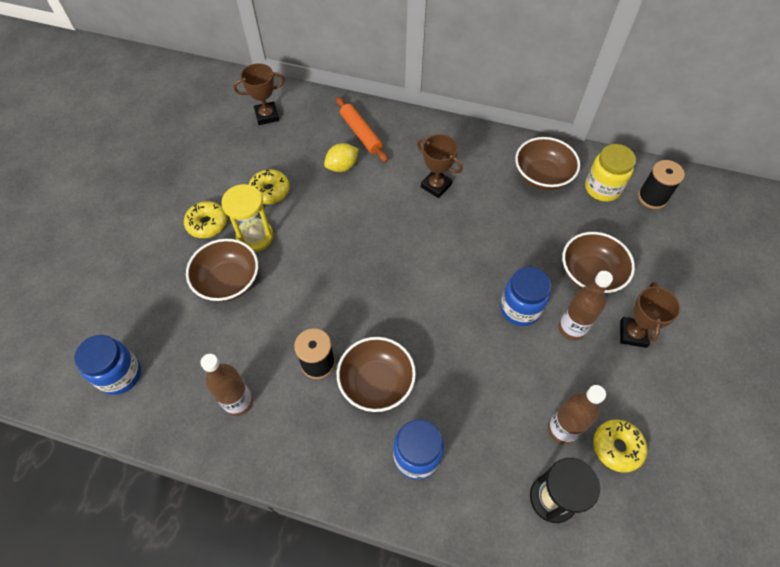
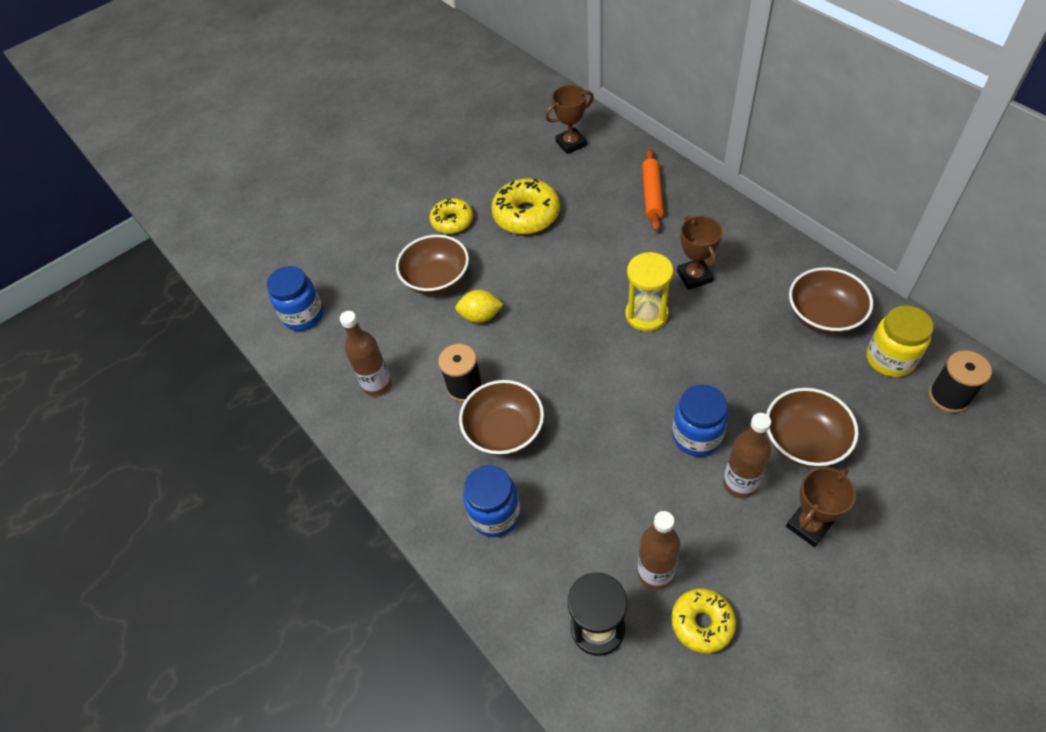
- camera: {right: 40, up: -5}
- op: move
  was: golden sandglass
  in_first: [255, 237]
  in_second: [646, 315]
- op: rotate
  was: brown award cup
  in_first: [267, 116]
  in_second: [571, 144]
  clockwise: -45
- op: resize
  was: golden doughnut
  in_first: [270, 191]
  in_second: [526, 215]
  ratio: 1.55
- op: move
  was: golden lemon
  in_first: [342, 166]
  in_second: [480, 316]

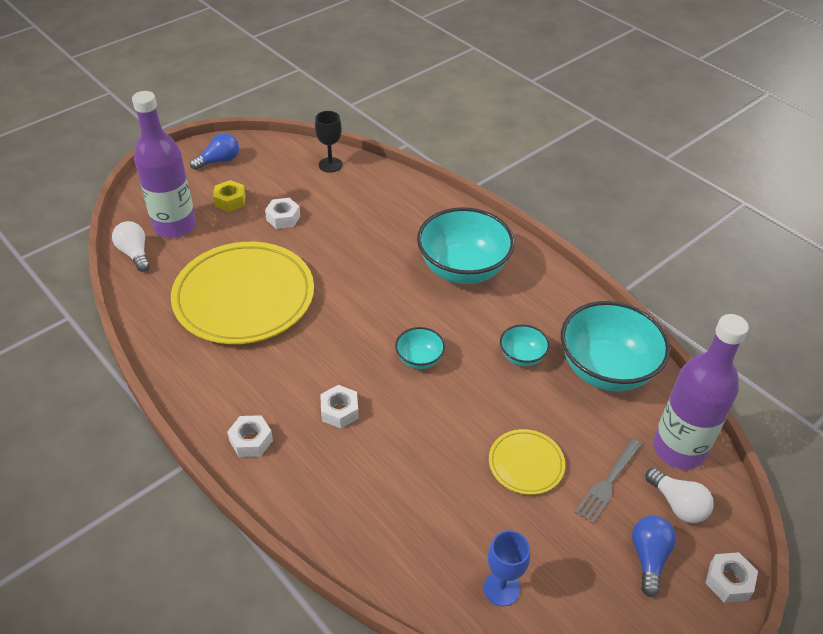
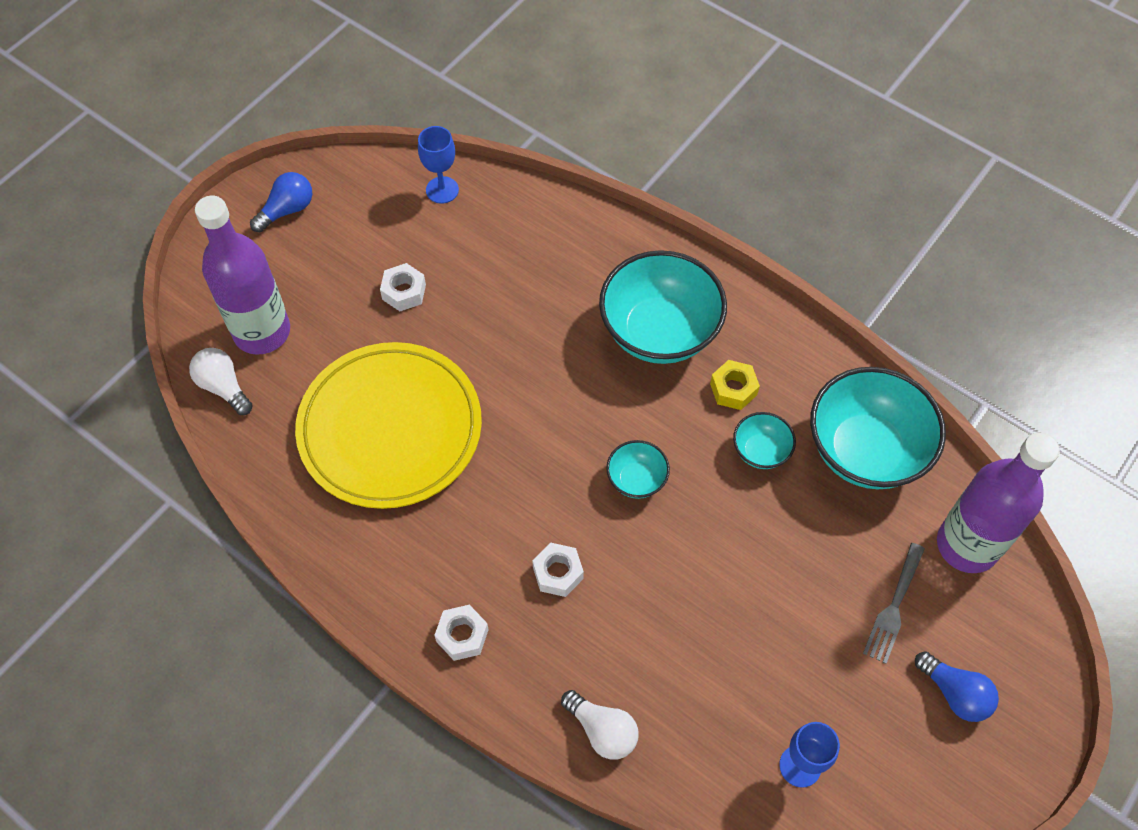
- camera: {right: -10, up: 15}
- op: move
  was: golden hexagon nut
  in_first: [230, 201]
  in_second: [733, 389]
- op: recolor
  was: black goblet
  now: cobalt goblet
  in_first: [330, 165]
  in_second: [442, 190]
- op: delete
  was: golden dinner plate
  in_first: [526, 464]
- op: rotate
  was: cobalt lightbulb
  in_first: [649, 557]
  in_second: [955, 693]
  clockwise: 135
- op: move
  was: white lightbulb
  in_first: [678, 504]
  in_second: [602, 730]
- op: delete
  was: white hexagon nut
  in_first: [728, 581]

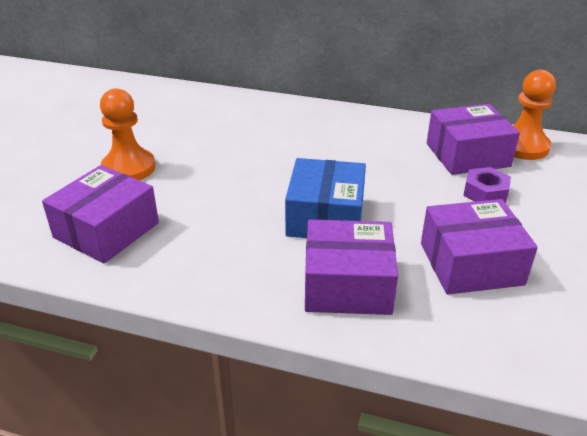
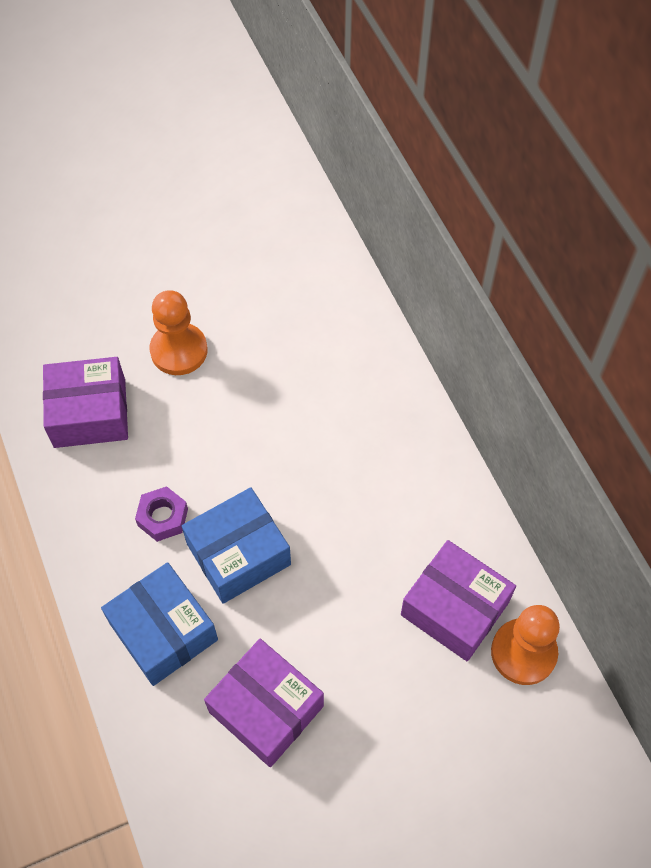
- camera: {right: 50, up: 25}
- op: recolor
  was: purple box
  now: cobalt box
  in_first: [347, 285]
  in_second: [163, 631]
- op: move
  was: purple hexagon nut
  in_first: [485, 193]
  in_second: [162, 517]

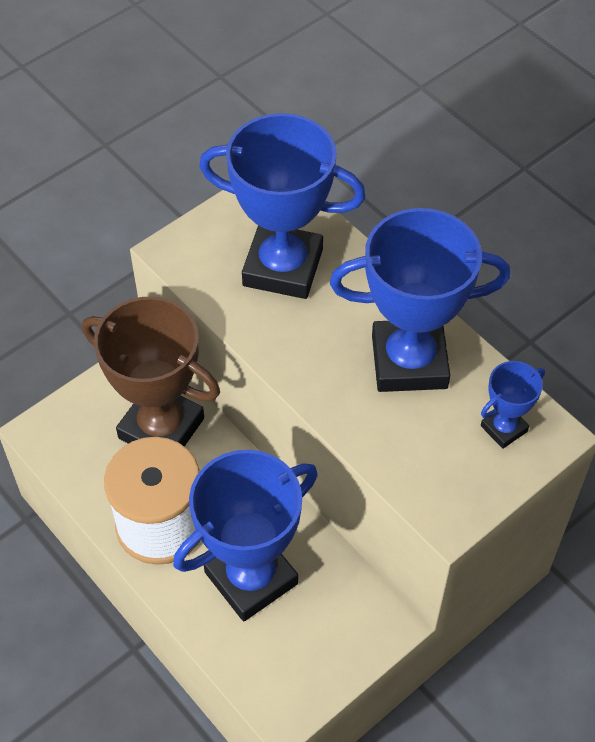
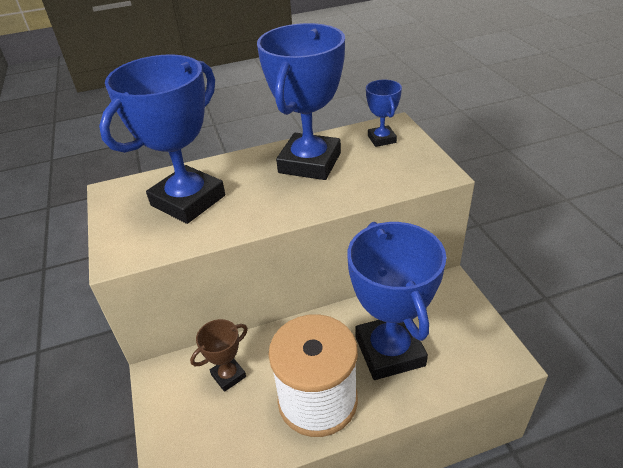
- camera: {right: -65, up: -15}
- op: resize
  was: brown award cup
  in_first: [161, 428]
  in_second: [228, 376]
  ratio: 0.47

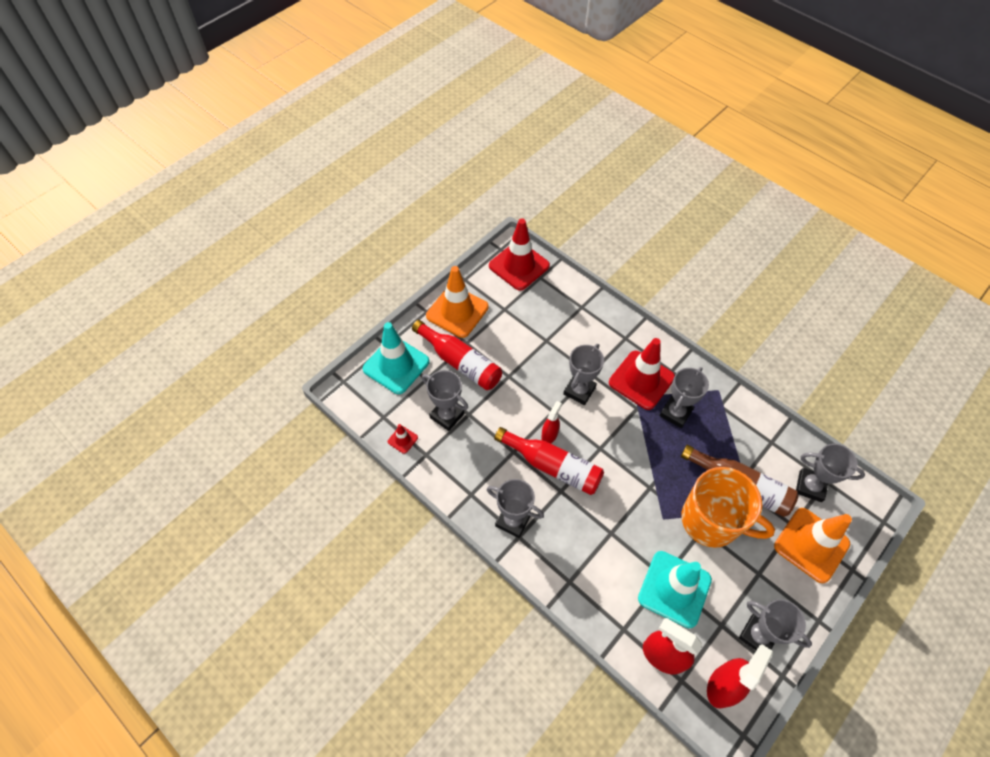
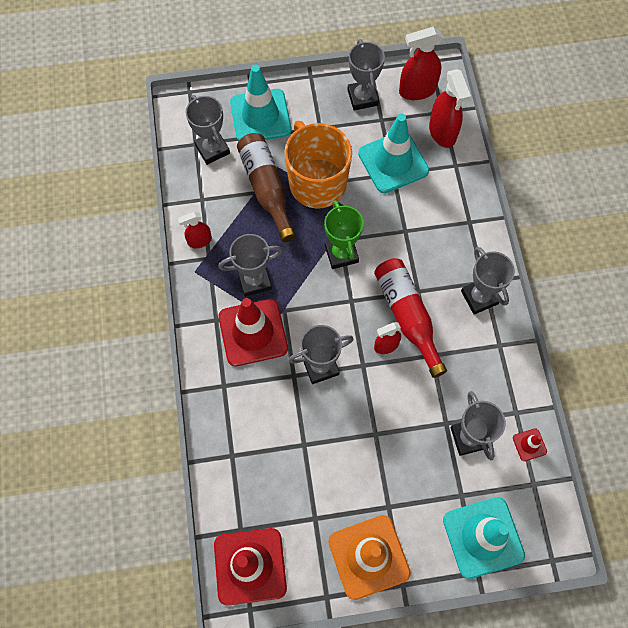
- camera: {right: -140, up: 10}
- op: delete
  was: red bottle
  in_first: [460, 362]
- op: recolor
  was: orange road cone
  now: teal road cone
  in_first: [811, 545]
  in_second: [260, 116]
- op: insert
  now: red sprayer
  in_second: [199, 241]
- op: insert
  now: leaf-green award cup
  in_second: [341, 254]

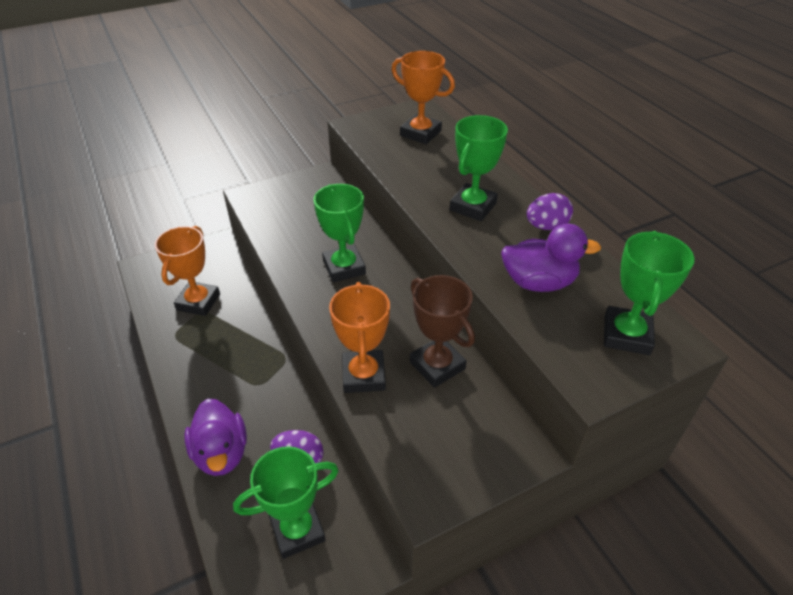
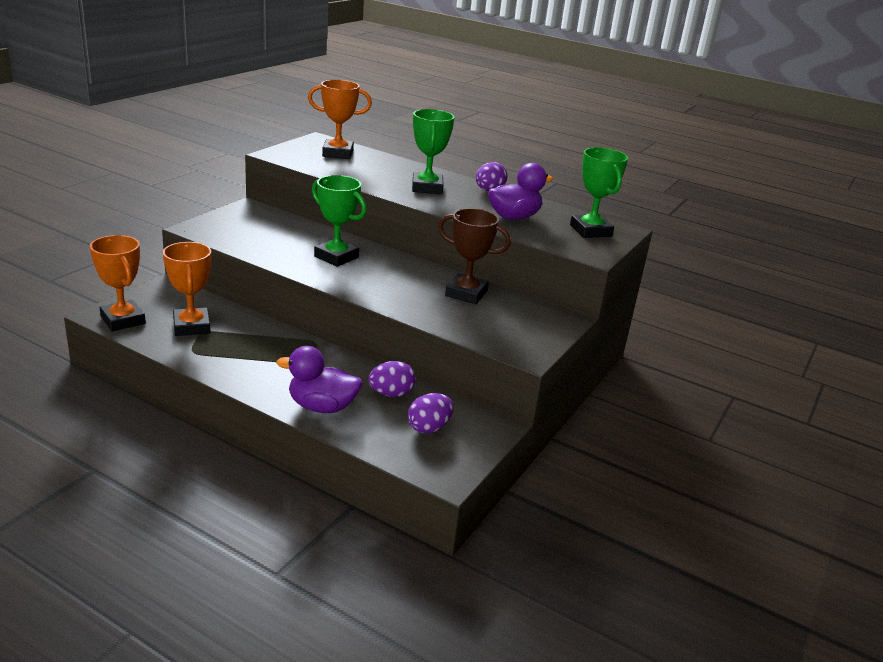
- camera: {right: -35, up: -15}
- op: rotate
  was: purple toy duck
  in_first: [221, 453]
  in_second: [322, 407]
  clockwise: 150
- op: replace
  was: leaf-green award cup
  now: purple egg
  in_first: [297, 530]
  in_second: [429, 428]
- op: move
  was: orange award cup
  in_first: [363, 375]
  in_second: [123, 320]

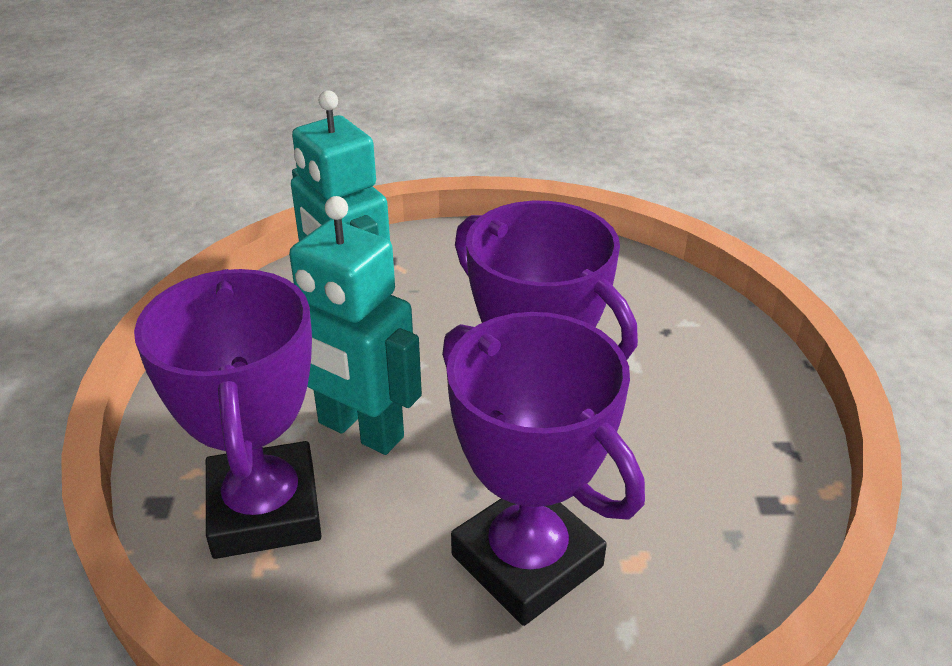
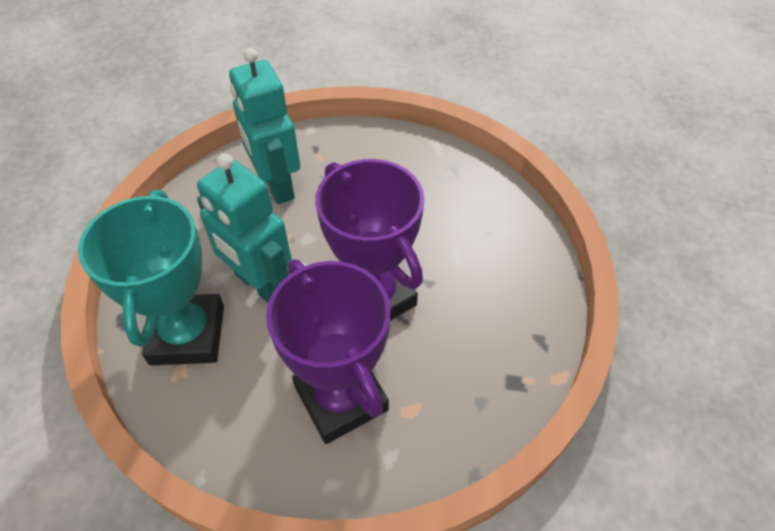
- camera: {right: 10, up: 15}
- op: recolor
  was: purple award cup
  now: teal award cup
  in_first: [265, 509]
  in_second: [187, 334]

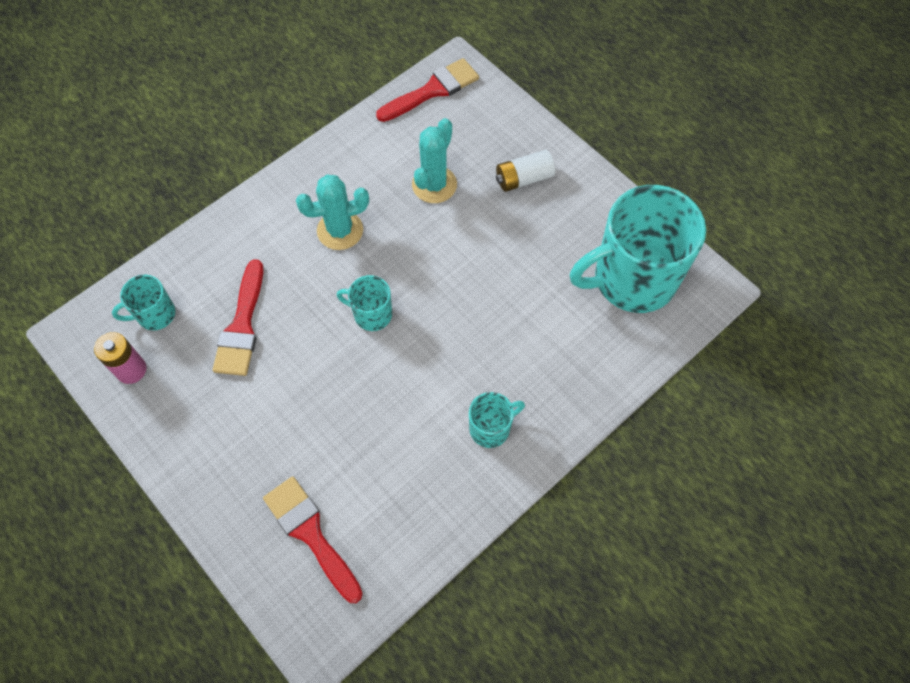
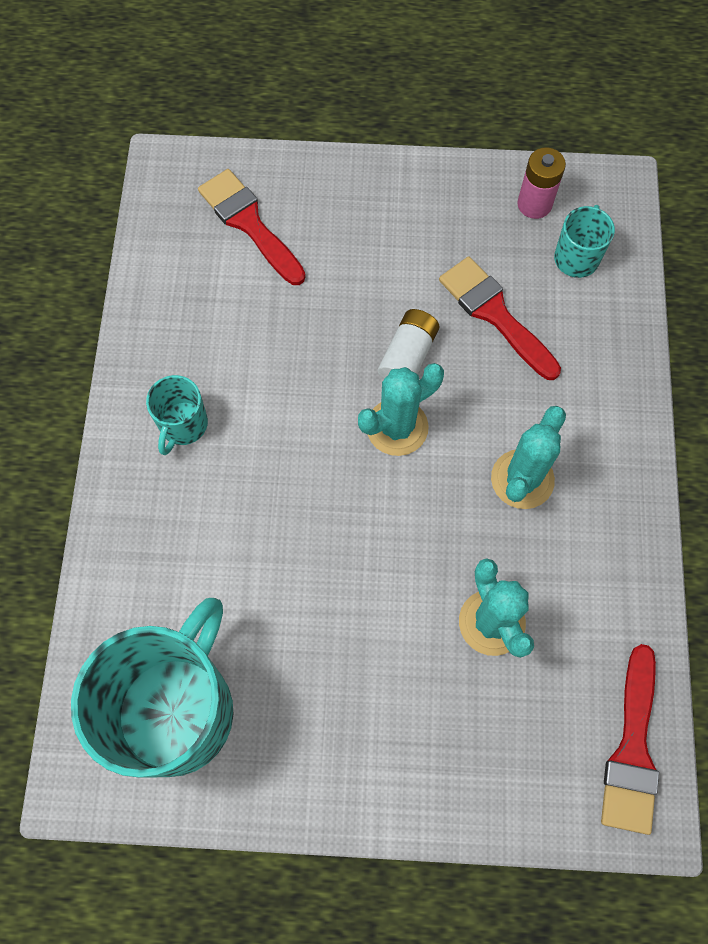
- camera: {right: 135, up: 5}
- op: rotate
  was: red paintbrush
  in_first: [311, 534]
  in_second: [249, 223]
  clockwise: -135
- op: replace
  was: teal mug
  now: teal saguaro cactus
  in_first: [371, 314]
  in_second: [397, 427]
- op: move
  was: white battery
  in_first: [523, 179]
  in_second: [408, 356]

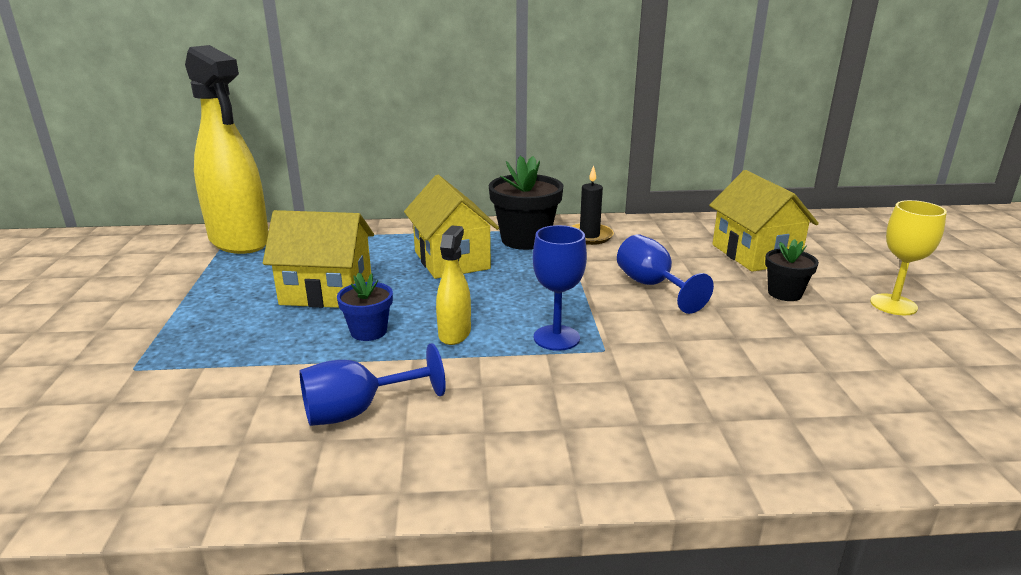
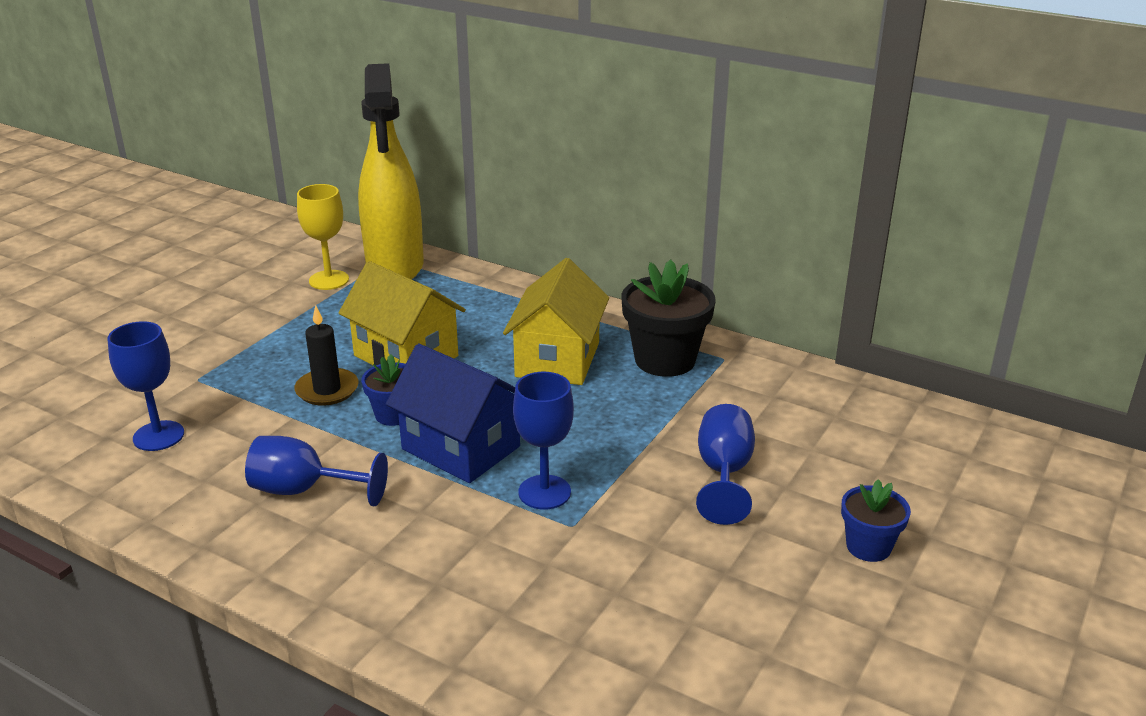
- camera: {right: 35, up: 5}
- op: replace
  was: golden sprayer
  now: cobalt house
  in_first: [454, 333]
  in_second: [461, 448]
- op: move
  was: black wax candle
  in_first: [589, 236]
  in_second: [327, 390]
- op: delete
  was: golden house
  in_first: [755, 254]
- op: recolor
  was: black flower pot
  now: cobalt flower pot
  in_first: [784, 293]
  in_second: [868, 547]
- op: move
  was: golden goblet
  in_first: [893, 305]
  in_second: [329, 280]
- op: insert
  now: cobalt goblet
  in_second: [158, 436]

